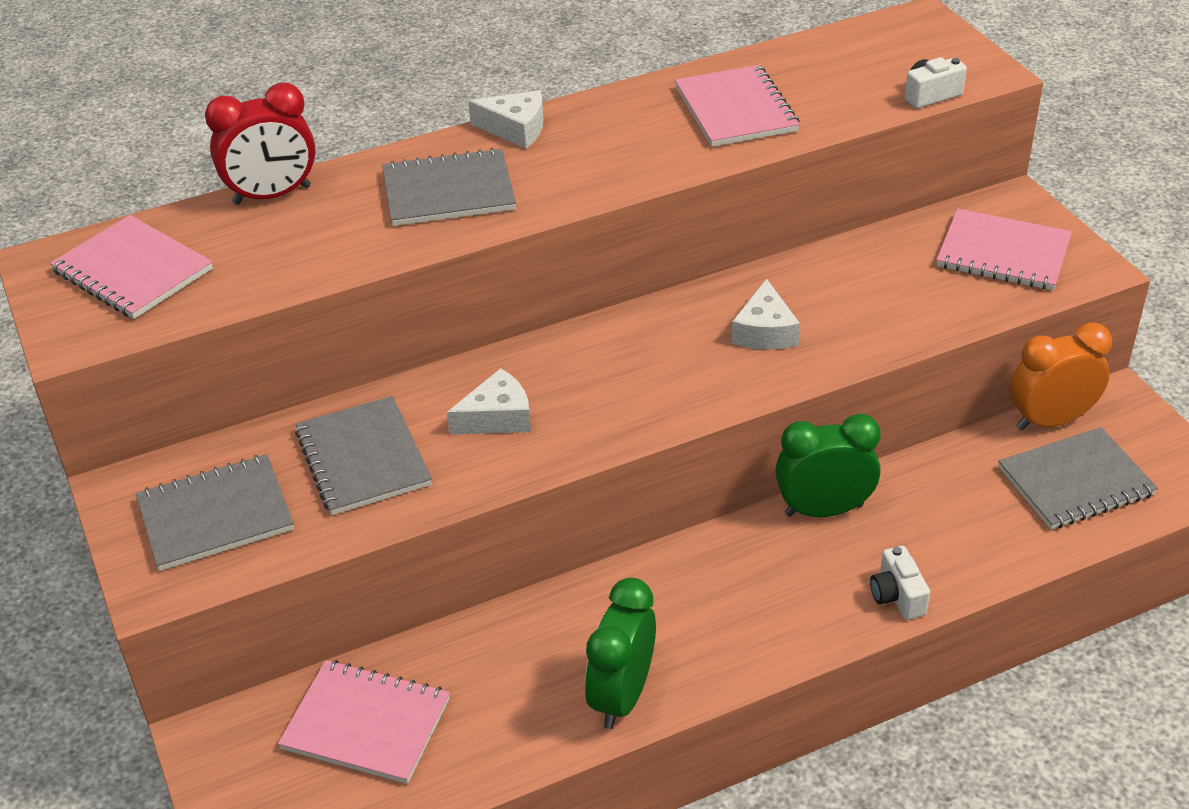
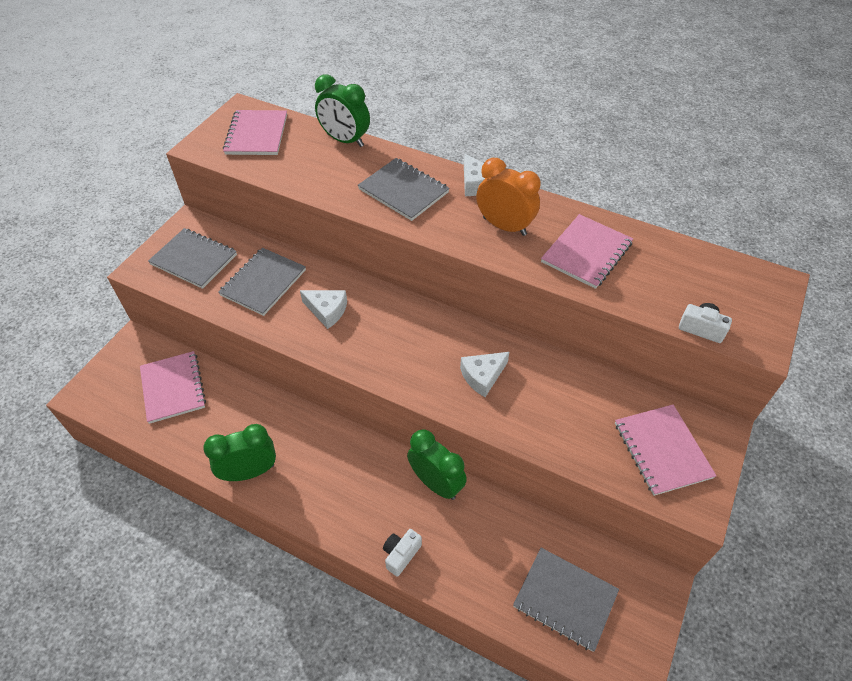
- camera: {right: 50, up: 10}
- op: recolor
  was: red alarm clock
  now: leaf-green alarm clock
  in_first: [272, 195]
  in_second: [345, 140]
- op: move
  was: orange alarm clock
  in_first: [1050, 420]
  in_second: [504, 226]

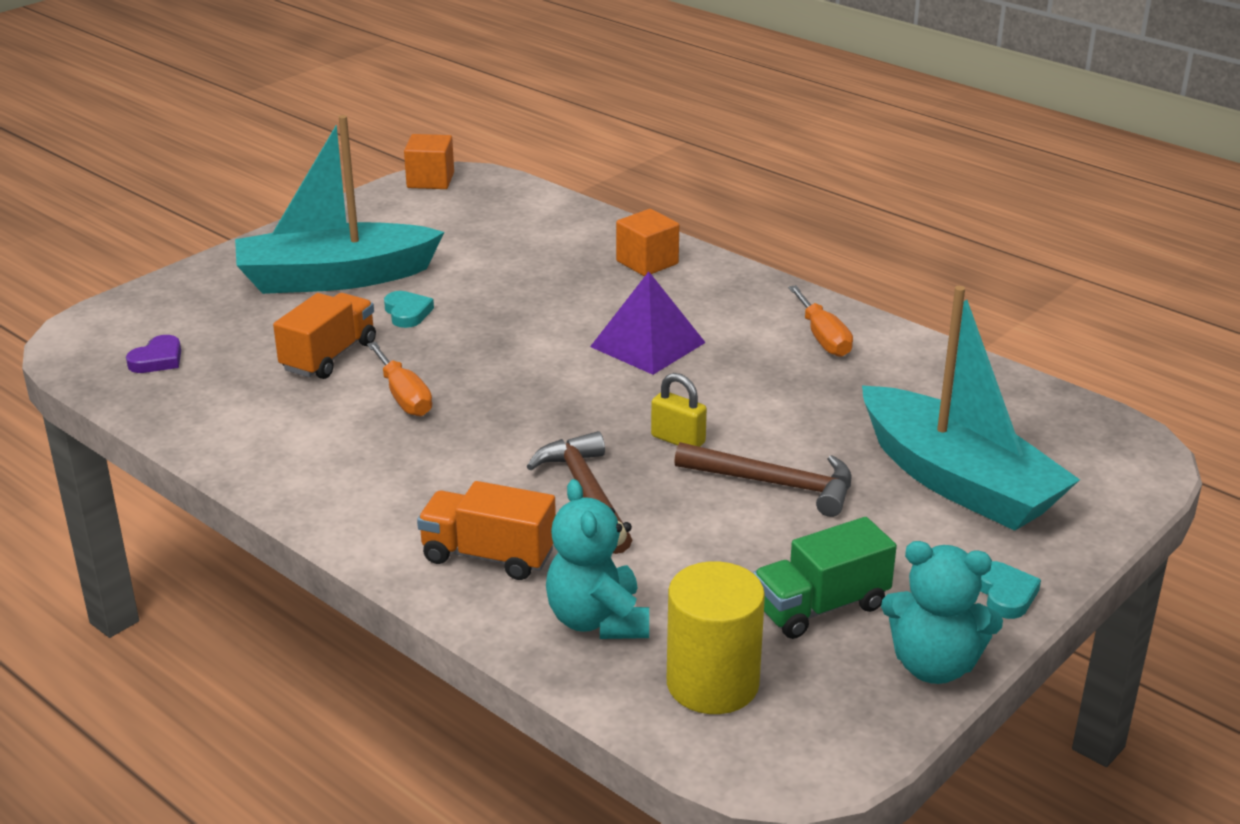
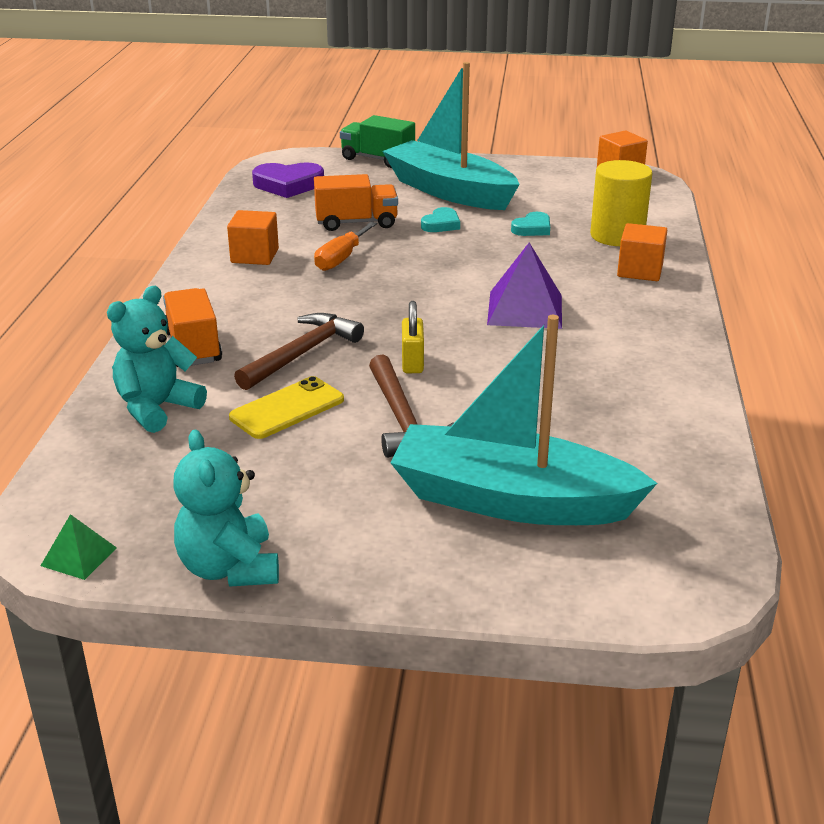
- camera: {right: 55, up: 0}
- op: resize
  was: purple heart shape
  in_first: [157, 359]
  in_second: [288, 185]
  ratio: 1.69
- op: move
  was: golden cylinder shape
  in_first: [712, 683]
  in_second: [617, 236]
- op: move
  was: leaf-green truck
  in_first: [820, 607]
  in_second: [377, 159]
- op: delete
  was: orange hand screwdriver
  in_first: [823, 338]
- op: rotate
  was: teal sailboat
  in_first: [957, 481]
  in_second: [512, 500]
  clockwise: 90
- op: move
  was: teal heart shape
  in_first: [1005, 594]
  in_second: [532, 228]
- op: insert
  now: leaf-green pyramid shape
  in_second: [78, 556]
- op: insert
  now: orange solid cube
  in_second: [254, 256]
- op: insert
  now: golden mobile phone
  in_second: [287, 408]

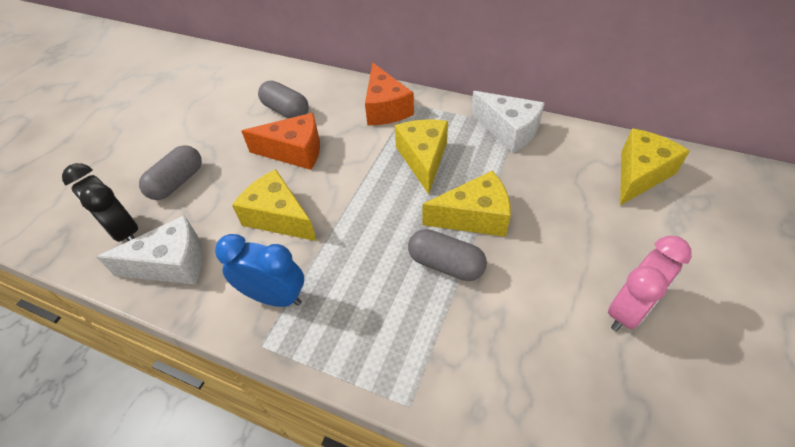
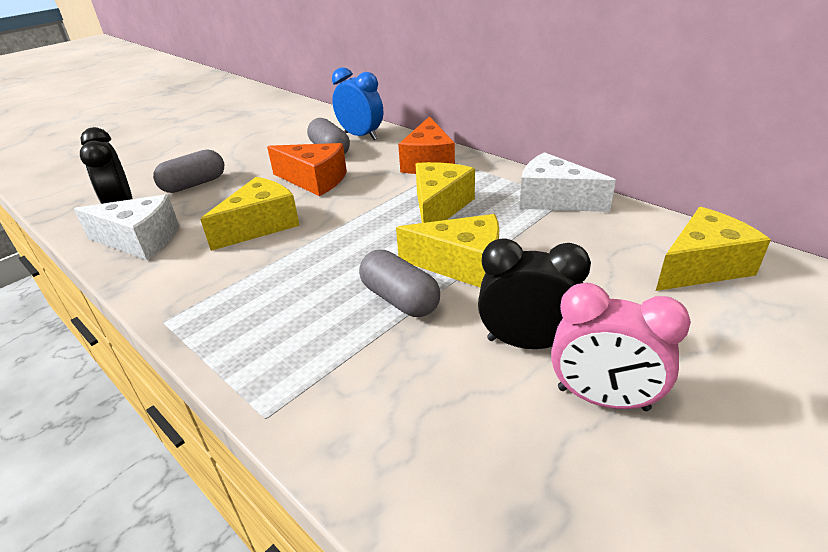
- camera: {right: 20, up: -15}
- op: move
  was: cobalt alarm clock
  in_first: [274, 297]
  in_second: [361, 136]
- op: rotate
  was: golden cheese wedge
  in_first: [278, 217]
  in_second: [260, 225]
  clockwise: 75
- op: rotate
  was: white cheese wedge
  in_first: [508, 130]
  in_second: [553, 200]
  clockwise: 150
- op: rotate
  was: rose-pink alarm clock
  in_first: [628, 310]
  in_second: [602, 399]
  clockwise: 45
- op: insert
  now: black alarm clock
  in_second: [526, 343]

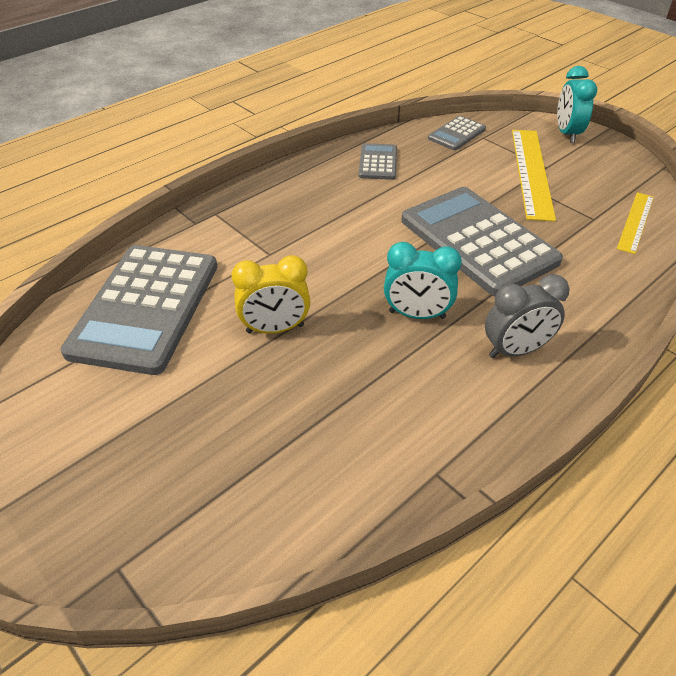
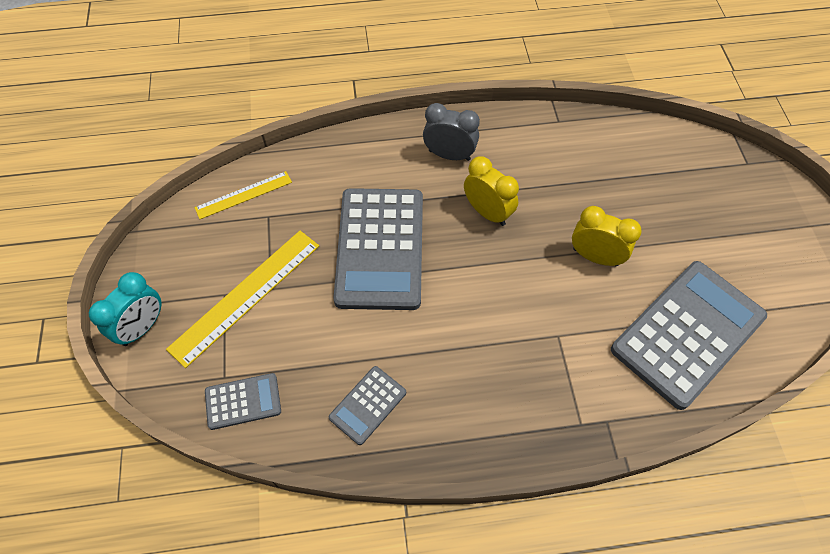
- camera: {right: -145, up: 15}
- op: recolor
  was: teal alarm clock
  now: golden alarm clock
  in_first: [417, 314]
  in_second: [487, 212]

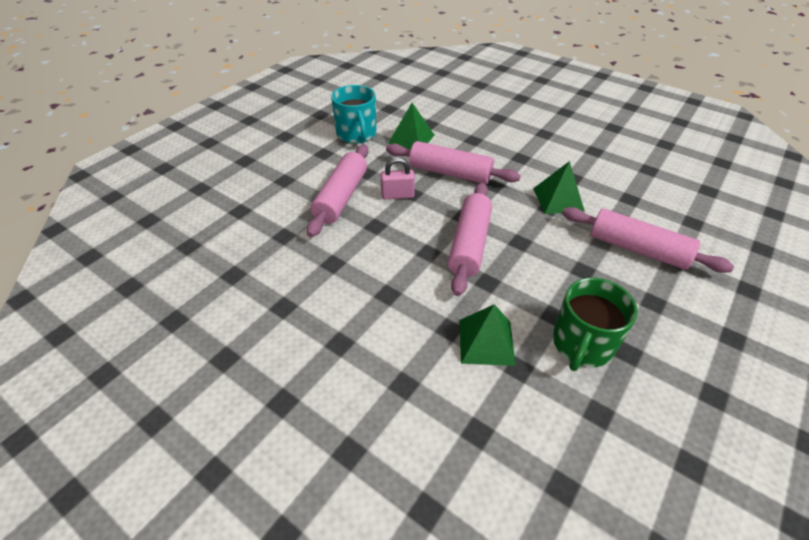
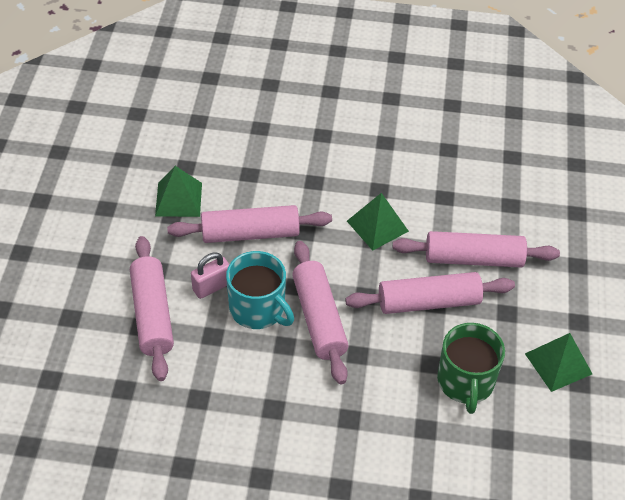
- camera: {right: -30, up: 5}
- op: move
  was: teal mug
  in_first: [356, 134]
  in_second: [258, 309]
- op: move
  was: leaf-green pyramid shape
  in_first: [486, 341]
  in_second: [558, 363]
- op: insert
  now: rose-pink dough roller
  in_second: [428, 302]

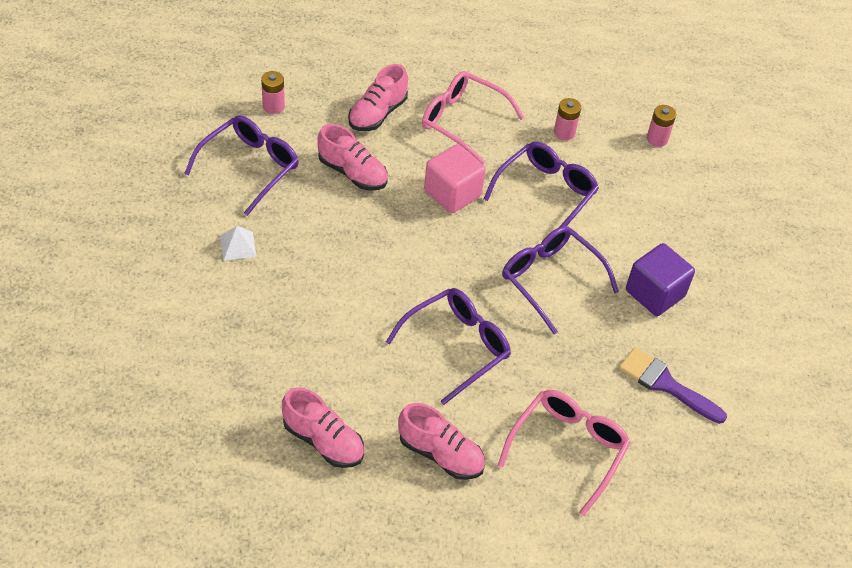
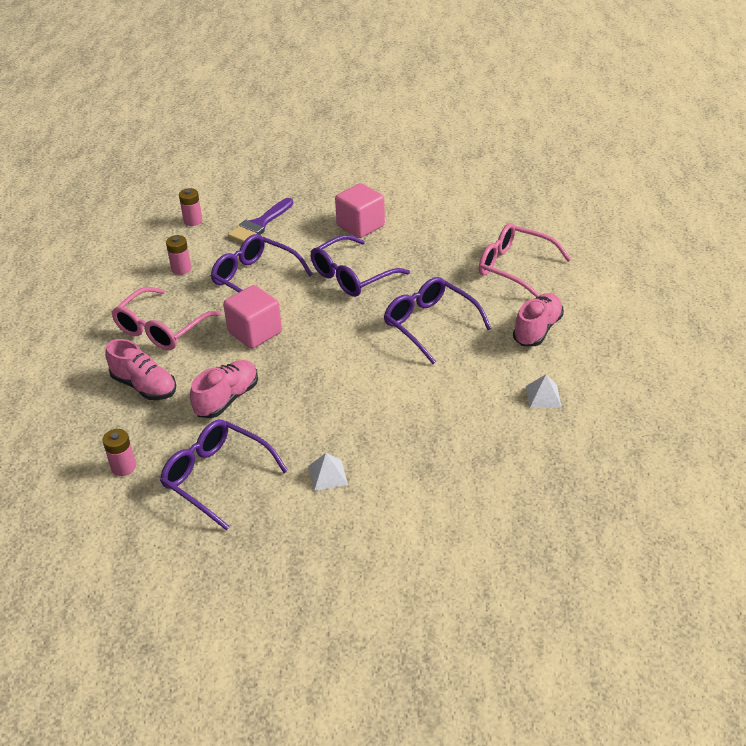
- camera: {right: -85, up: -10}
- op: replace
  was: rose-pink lace-up shoe
  now: white pyramid shape
  in_first: [323, 441]
  in_second: [543, 396]
- op: move
  was: purple paintbrush
  in_first: [665, 384]
  in_second: [259, 224]
- op: recolor
  was: purple solid cube
  now: rose-pink solid cube
  in_first: [655, 293]
  in_second: [360, 226]

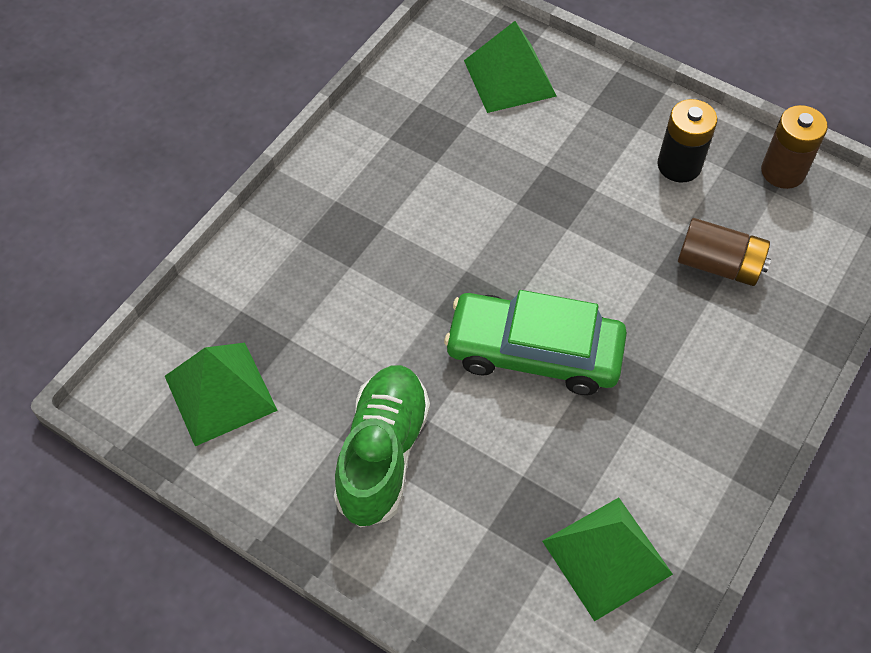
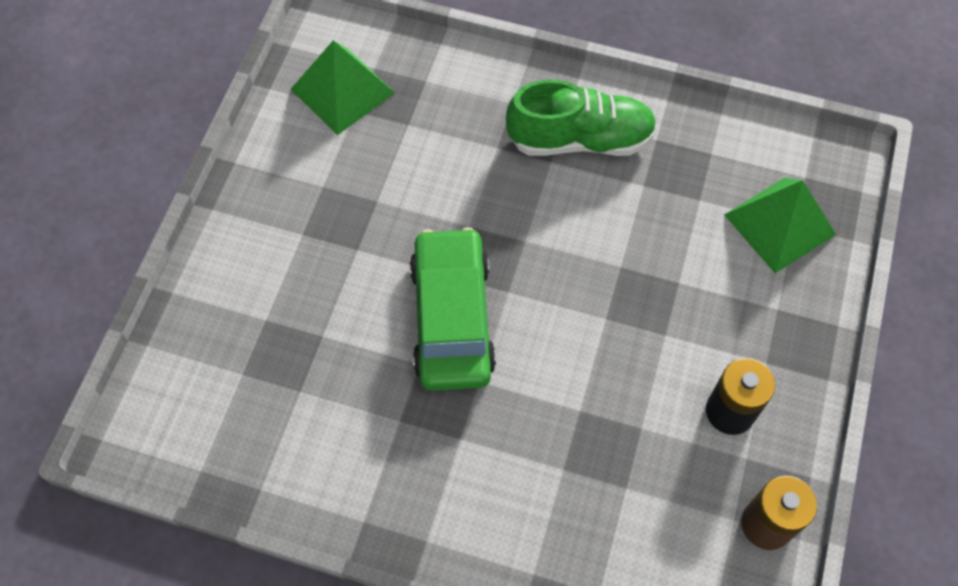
- camera: {right: 75, up: 5}
- op: move
  was: leaf-green lace-up shoe
  in_first: [382, 454]
  in_second: [580, 139]
- op: delete
  was: leaf-green pyramid shape
  in_first: [606, 557]
- op: delete
  was: brown battery
  in_first: [718, 265]

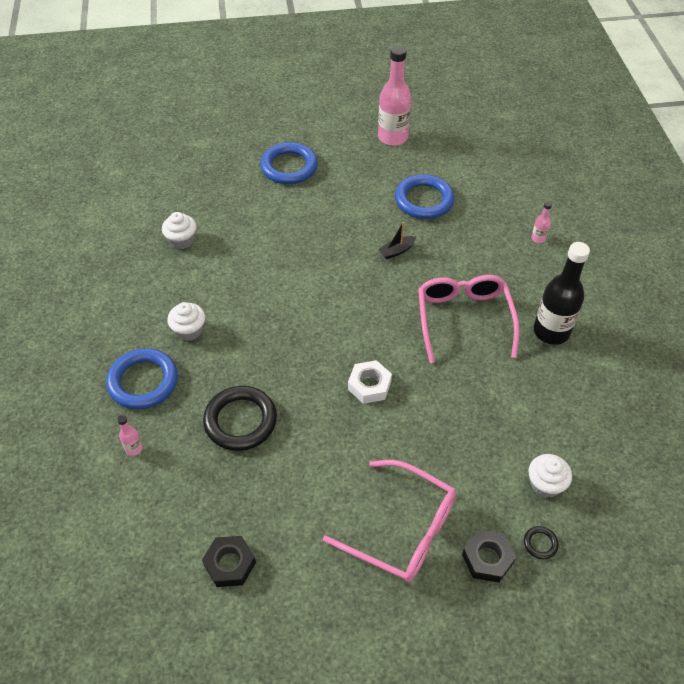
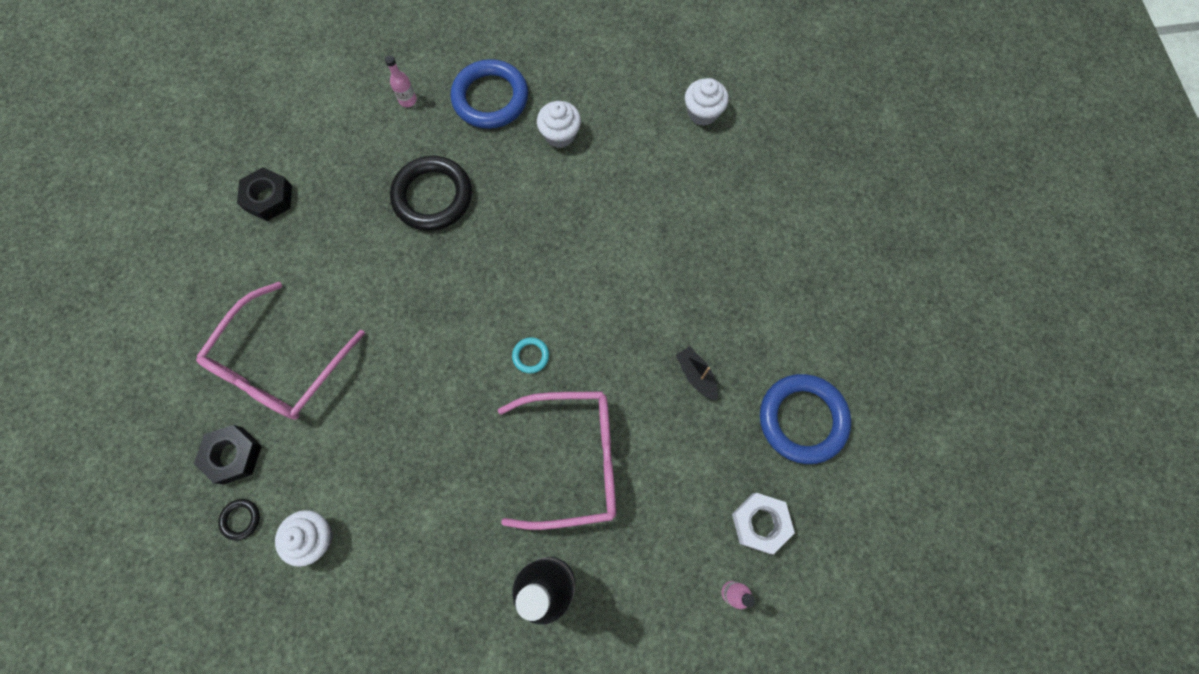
- camera: {right: 90, up: 20}
- op: delete
  was: cobalt torus
  in_first: [289, 167]
- op: move
  was: white hexagon nut
  in_first: [369, 385]
  in_second: [760, 523]
- op: delete
  was: rose-pink bottle
  in_first: [392, 137]
- op: insert
  now: teal torus
  in_second: [531, 356]

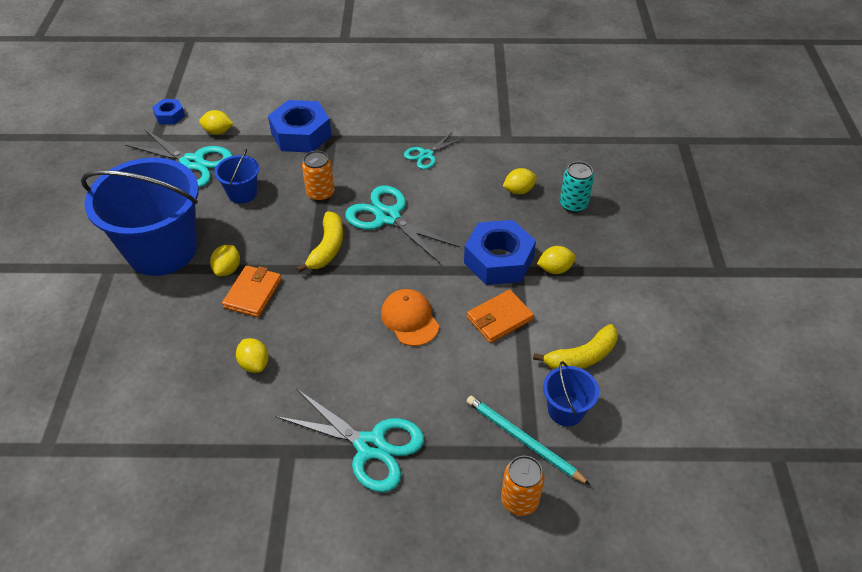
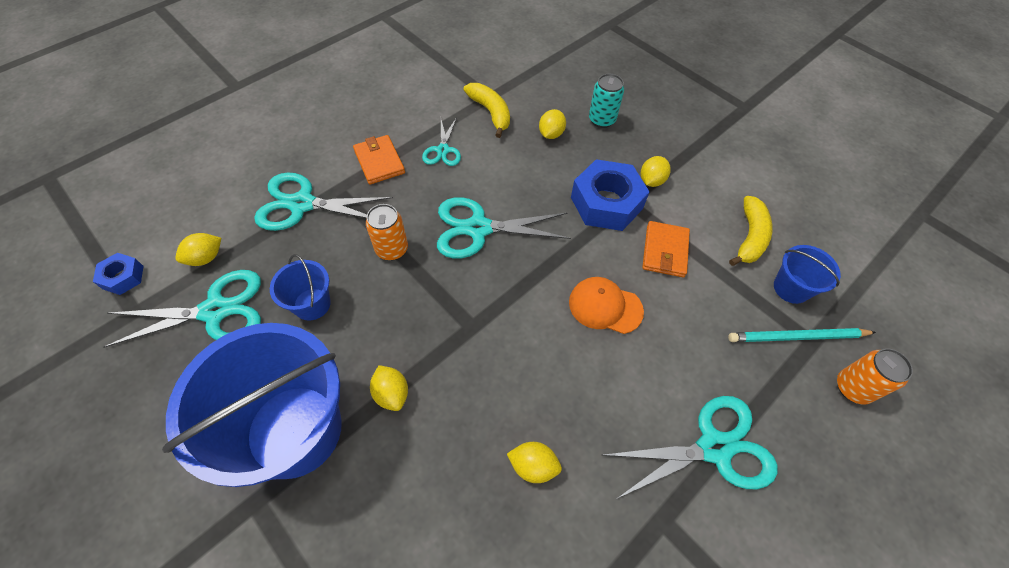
- camera: {right: -45, up: 10}
- op: move
  was: orange card wallet
  in_first: [252, 293]
  in_second: [379, 162]
- op: replace
  was: cobalt hexagon nut
  now: teal shears
  in_first: [301, 134]
  in_second: [302, 204]
- op: move
  was: golden banana fruit
  in_first: [327, 248]
  in_second: [490, 113]

